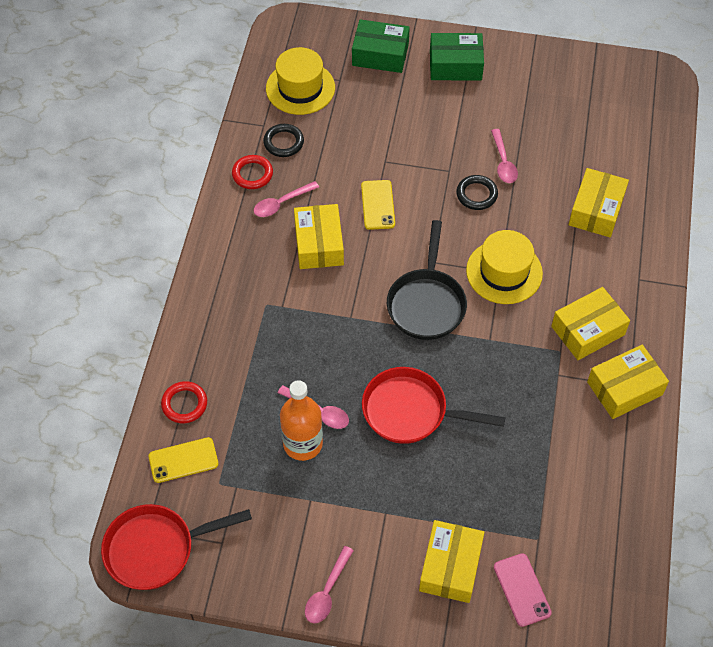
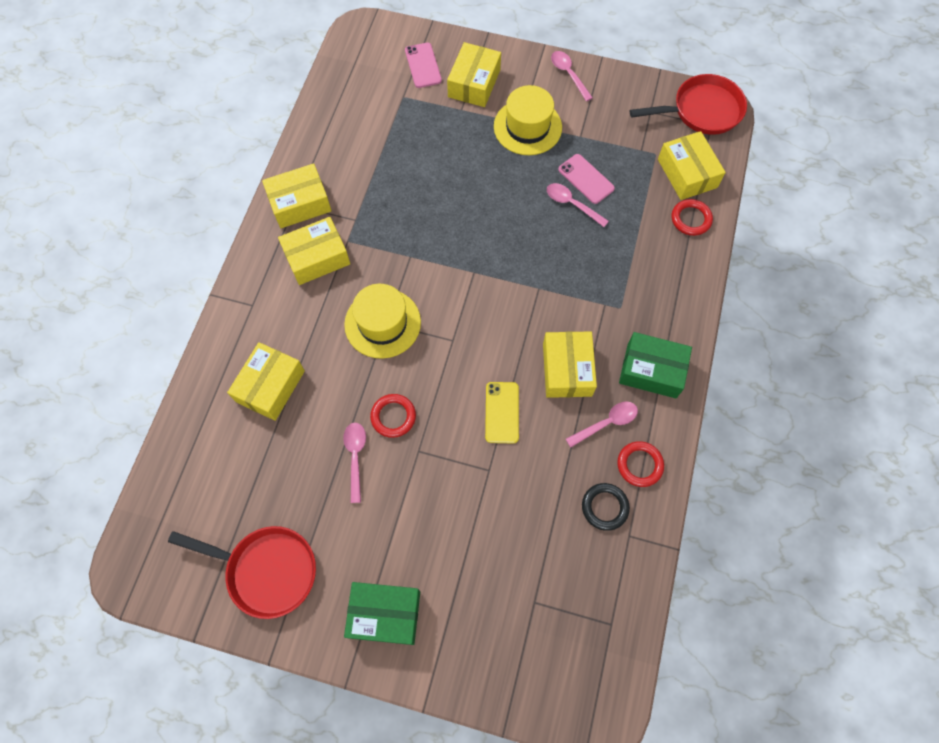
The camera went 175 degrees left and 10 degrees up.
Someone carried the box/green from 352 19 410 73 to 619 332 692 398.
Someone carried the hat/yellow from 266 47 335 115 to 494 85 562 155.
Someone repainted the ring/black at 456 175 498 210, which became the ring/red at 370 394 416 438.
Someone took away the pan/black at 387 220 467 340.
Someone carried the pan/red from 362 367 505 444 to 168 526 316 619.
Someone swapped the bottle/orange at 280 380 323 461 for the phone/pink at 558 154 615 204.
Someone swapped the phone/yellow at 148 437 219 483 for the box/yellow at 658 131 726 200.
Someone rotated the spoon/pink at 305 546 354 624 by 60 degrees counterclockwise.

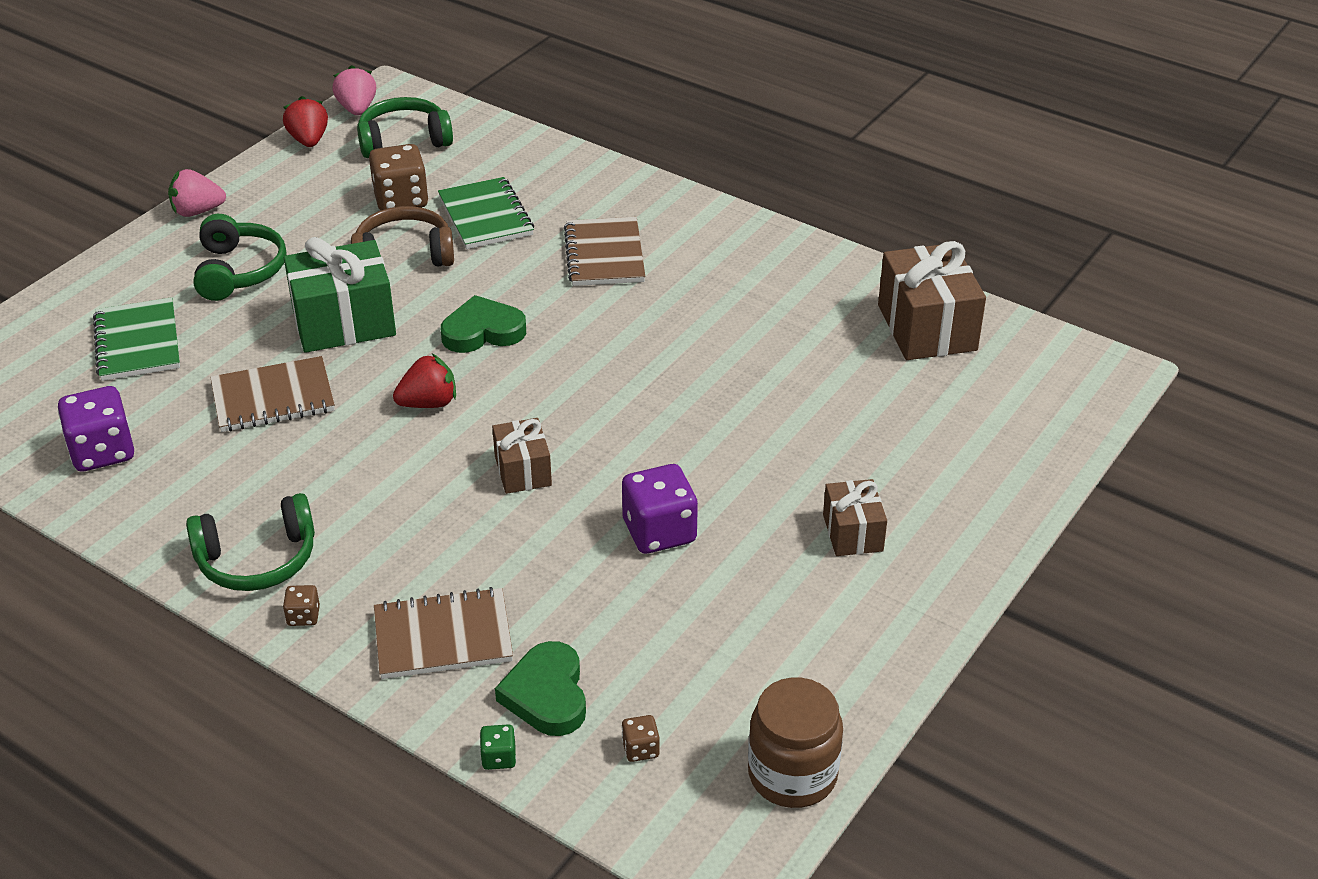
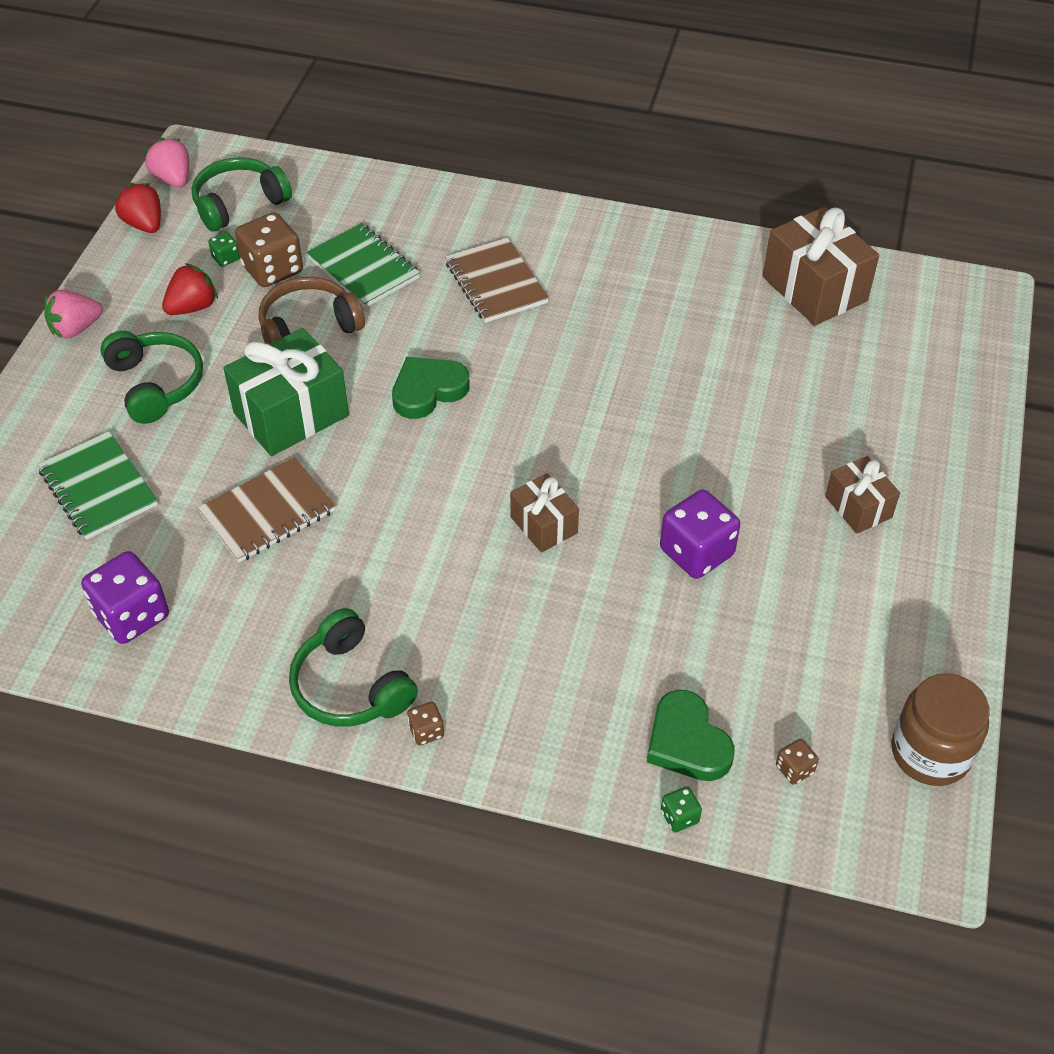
The camera went 20 degrees left and 10 degrees up.
Someone carried the strawberry/red from 393 354 456 408 to 162 263 218 315.
Someone rotated the headphones/green at 186 493 315 591 by 90 degrees clockwise.
Someone took away the notebook/brown at 374 587 513 679.
Someone put down the dice/green at 208 232 240 267.

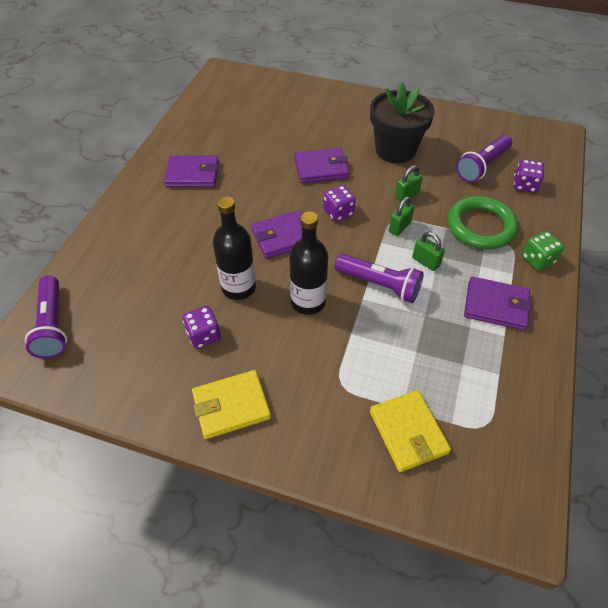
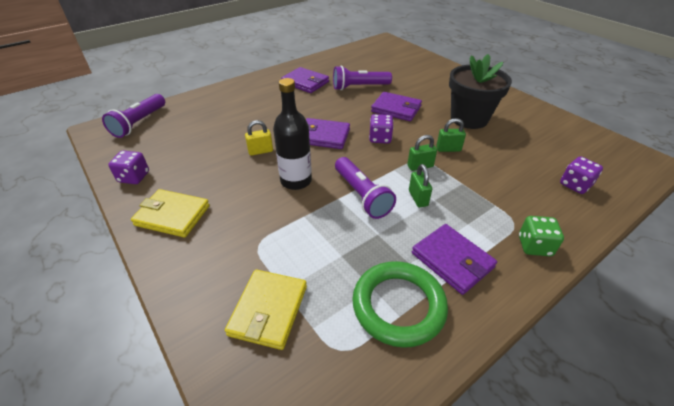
The camera went 35 degrees right and 10 degrees down.
Someone carried the flashlight/purple from 456 135 512 182 to 333 66 392 90.
Someone swapped the bottle/black at 213 196 256 300 for the padlock/yellow at 245 120 273 156.
Someone carried the ring/green from 448 196 518 250 to 352 261 448 348.
Someone carried the dice/purple from 183 306 221 349 to 108 151 149 184.

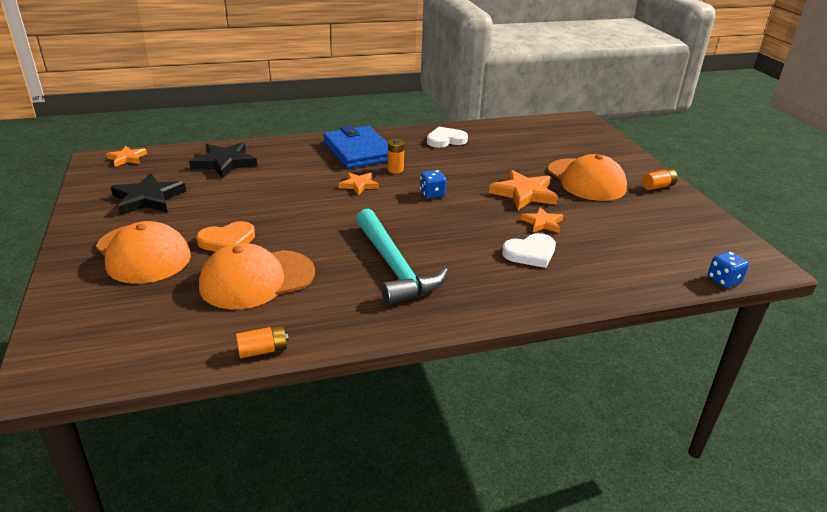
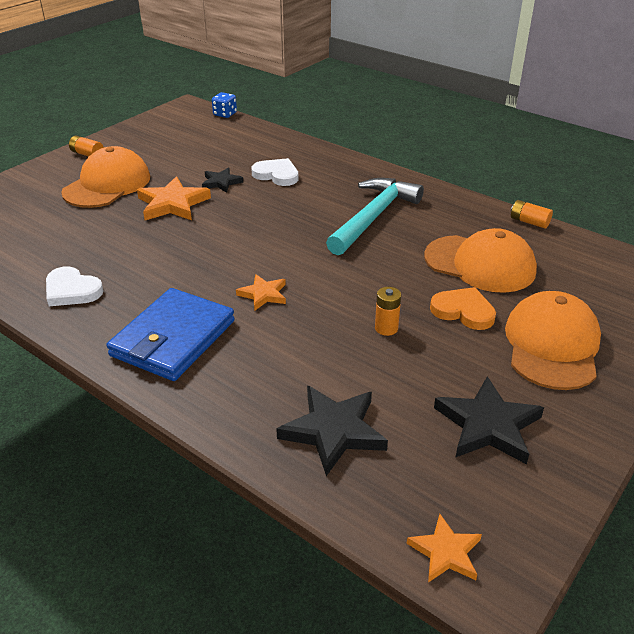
The camera went 125 degrees left and 5 degrees up.
Someone carried the battery/orange from 388 139 405 174 to 375 287 401 336.
Someone took away the dice/blue at 420 170 447 199.
Someone repainted the star/orange at 520 207 564 233, which became the star/black at 202 167 243 193.

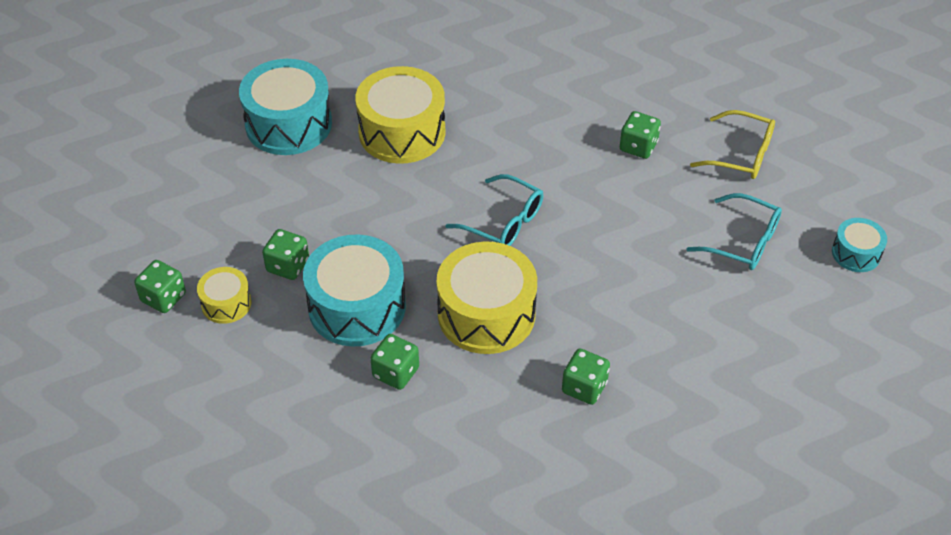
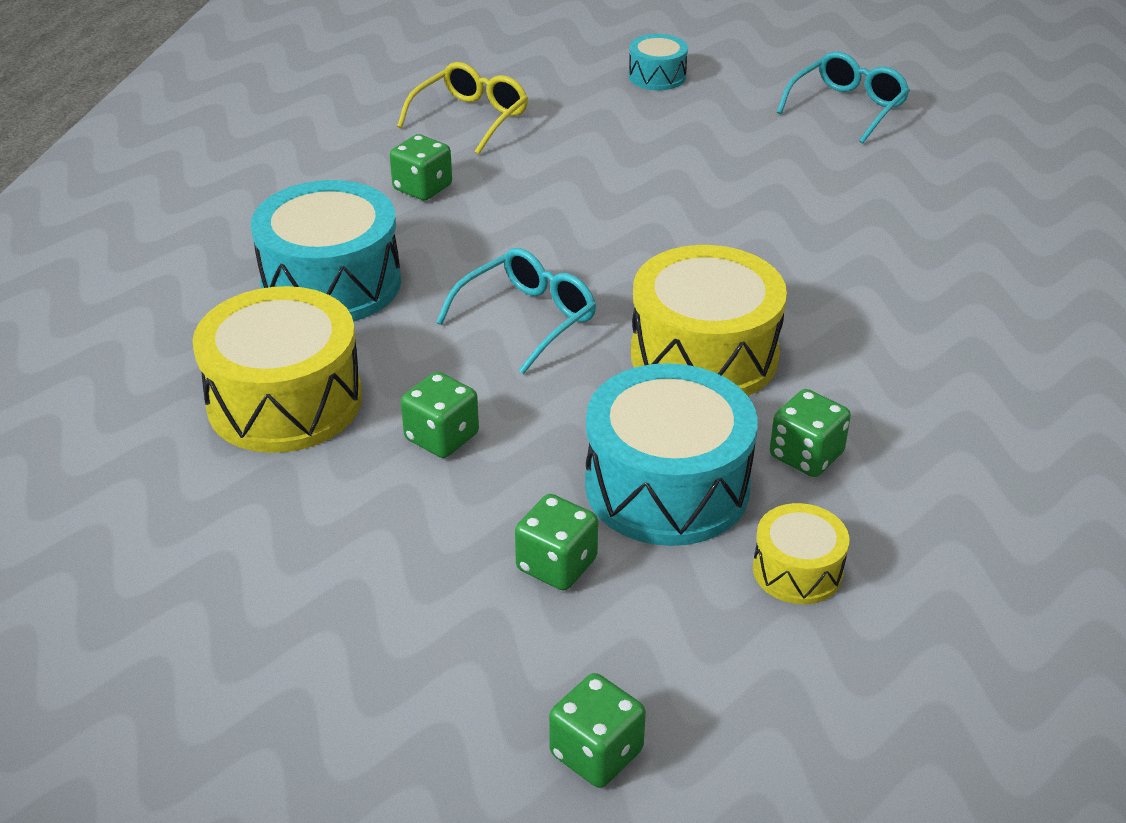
The camera went 80 degrees left and 10 degrees down.
Someone carried the drum/turquoise from 239 59 332 155 to 251 180 401 322.
Someone carried the glasses/turquoise from 686 193 782 270 to 777 51 910 144.
Someone carried the drum/yellow from 197 267 252 324 to 753 503 849 604.
Someone carried the dice/green from 562 348 610 405 to 401 372 479 458.

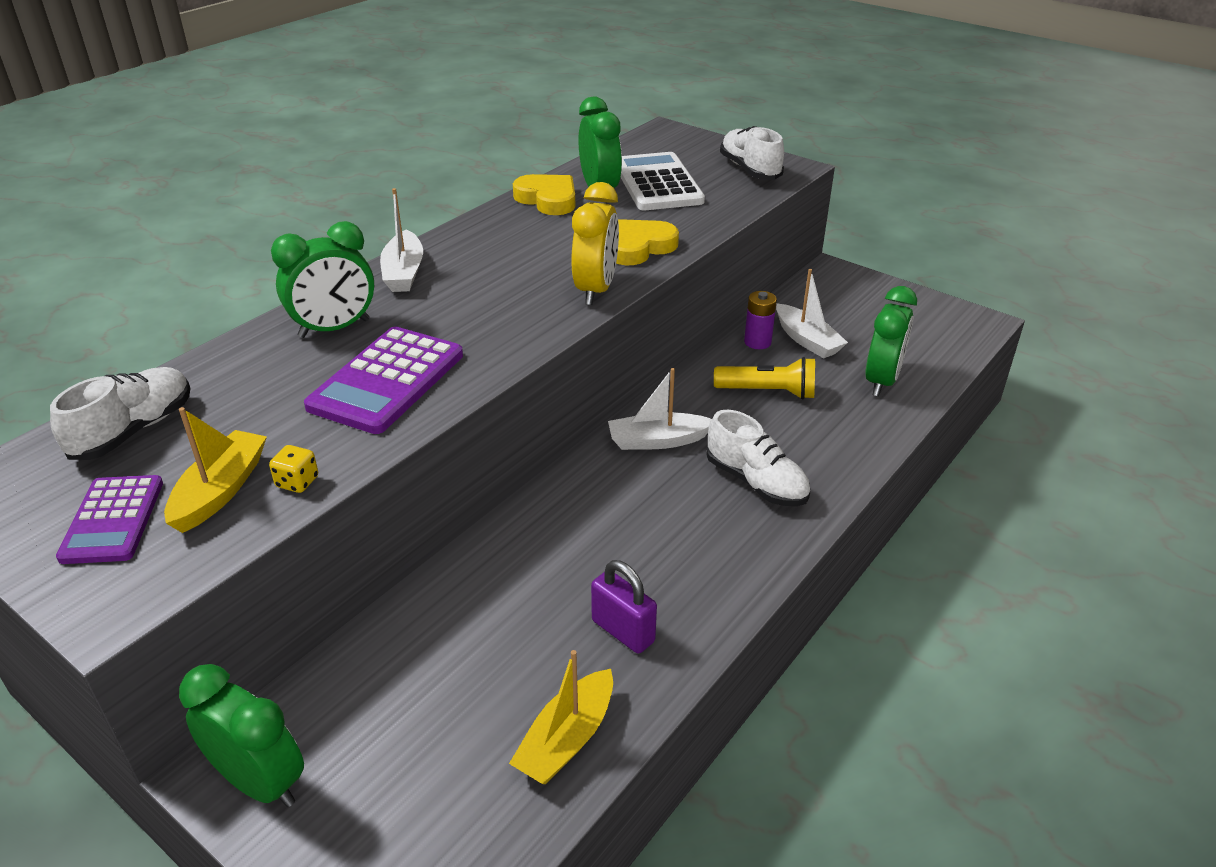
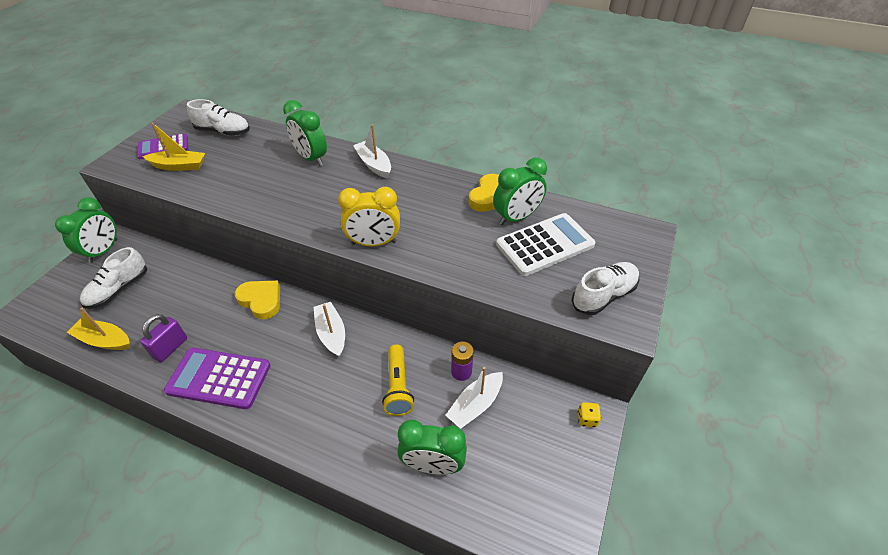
The camera went 75 degrees right and 10 degrees up.
Someone rotated the boat/white at 380 188 423 292 by 75 degrees clockwise.
Someone carried the heart/yellow from 616 219 679 265 to 235 280 280 319.
Someone carried the calculator/purple from 304 327 463 434 to 164 348 271 409.
Someone carried the shoe/white from 706 410 810 506 to 80 247 147 309.
Someone carried the dice/yellow from 269 445 318 493 to 578 402 601 427.

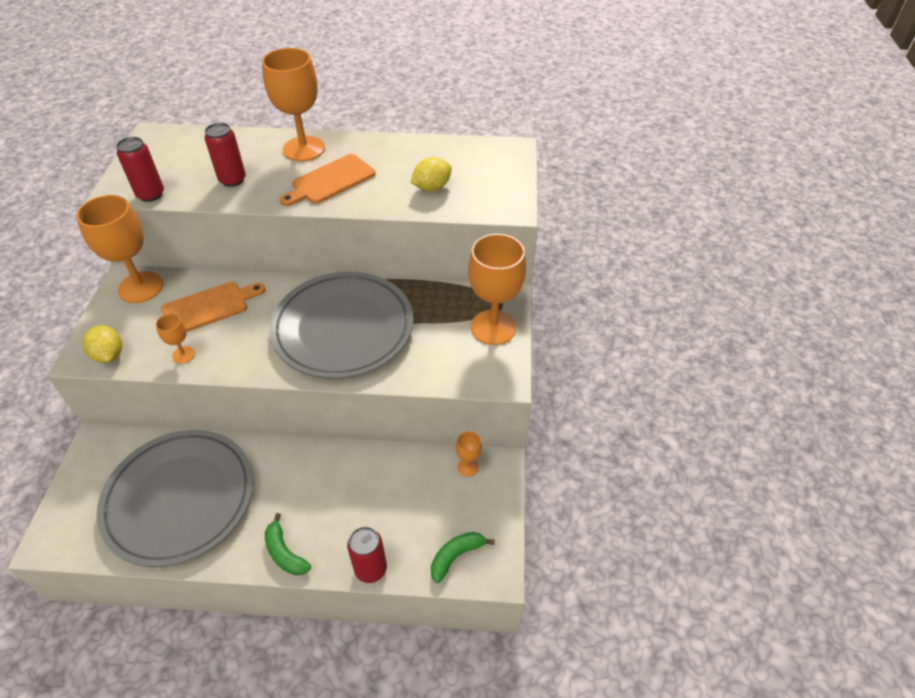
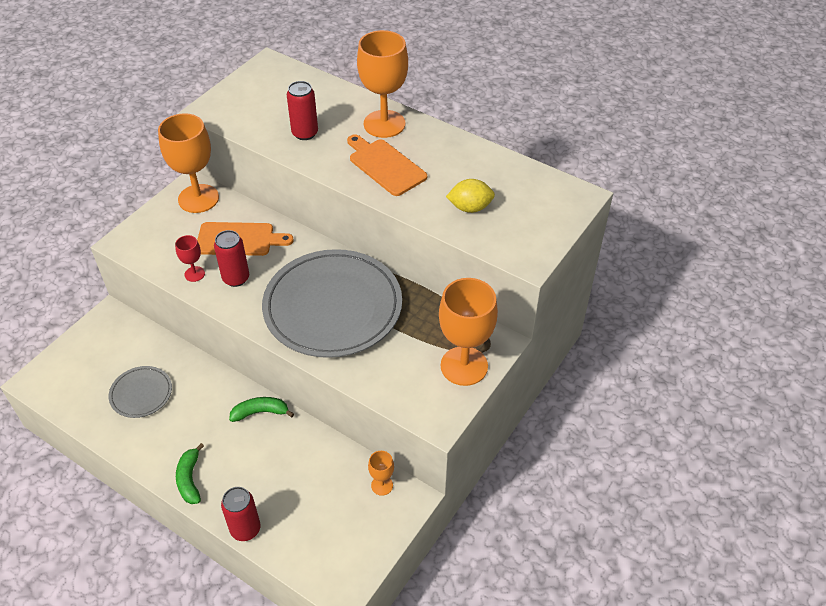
The camera went 30 degrees right and 0 degrees up.
Someone carried the can/red from 116 137 164 202 to 214 230 249 287.
Someone rotated the cutting board/orange at 280 154 375 206 by 60 degrees clockwise.
Someone repainted the goblet/orange at 156 314 195 364, which became the goblet/red at 175 235 205 282.
Someone took away the lemon/yellow at 83 325 122 363.
Someone scaled the plate/grey at 97 430 254 567 by 0.46.
Someone carried the banana/green from 431 532 495 583 to 229 397 294 422.

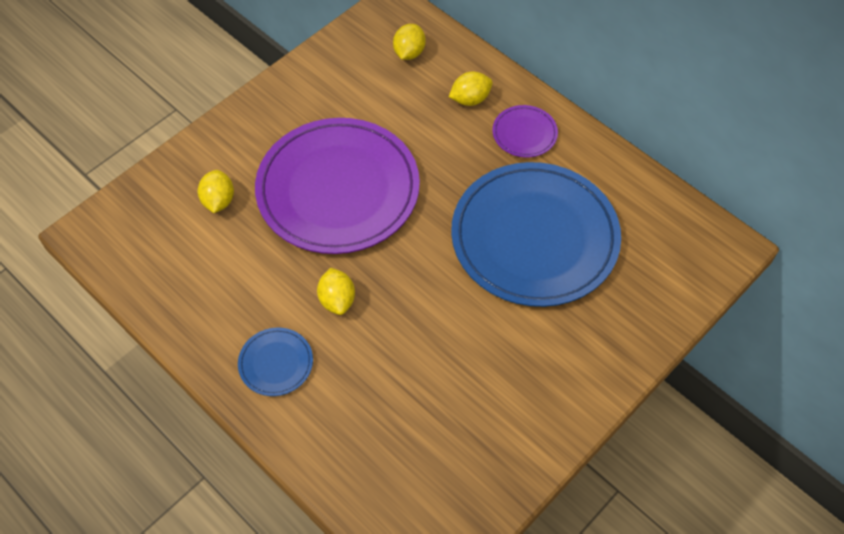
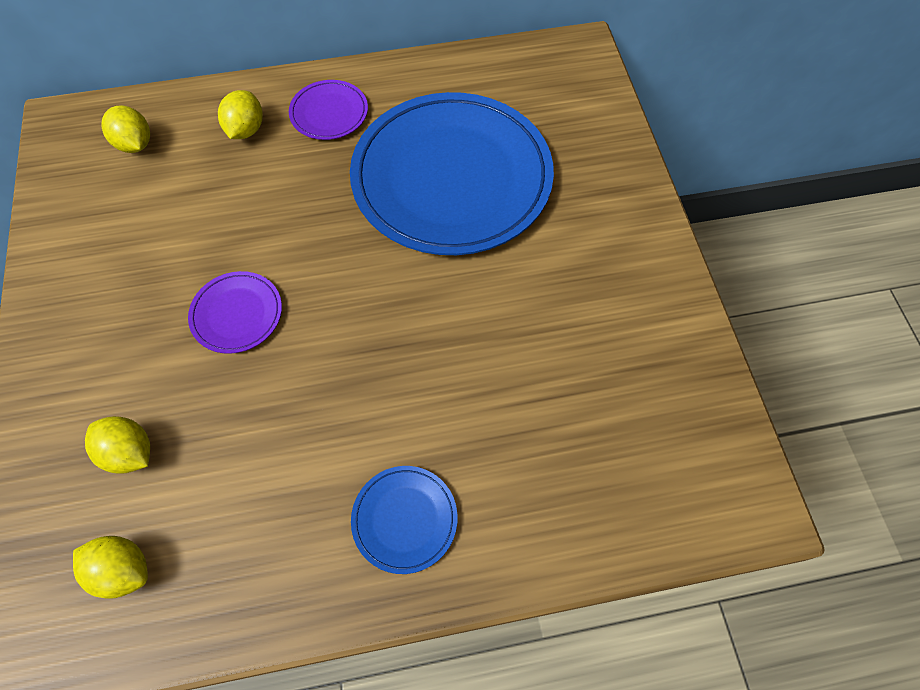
The camera went 55 degrees left and 5 degrees up.
Someone scaled the plate/purple at 255 118 420 254 by 0.41.
Someone carried the lemon/yellow from 317 268 355 315 to 73 536 148 599.

